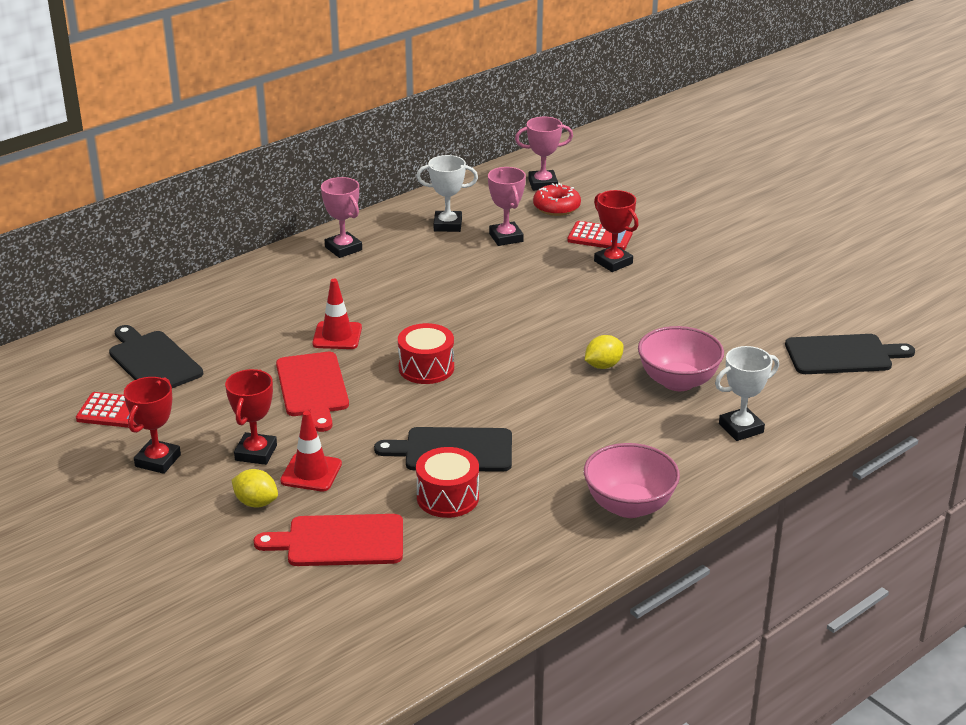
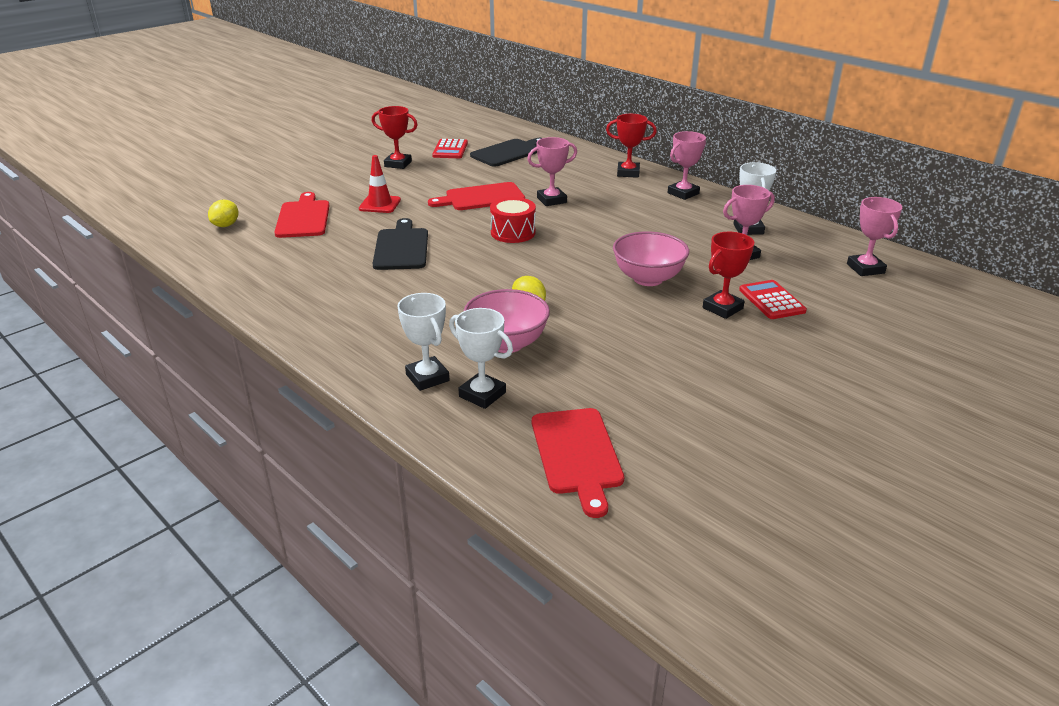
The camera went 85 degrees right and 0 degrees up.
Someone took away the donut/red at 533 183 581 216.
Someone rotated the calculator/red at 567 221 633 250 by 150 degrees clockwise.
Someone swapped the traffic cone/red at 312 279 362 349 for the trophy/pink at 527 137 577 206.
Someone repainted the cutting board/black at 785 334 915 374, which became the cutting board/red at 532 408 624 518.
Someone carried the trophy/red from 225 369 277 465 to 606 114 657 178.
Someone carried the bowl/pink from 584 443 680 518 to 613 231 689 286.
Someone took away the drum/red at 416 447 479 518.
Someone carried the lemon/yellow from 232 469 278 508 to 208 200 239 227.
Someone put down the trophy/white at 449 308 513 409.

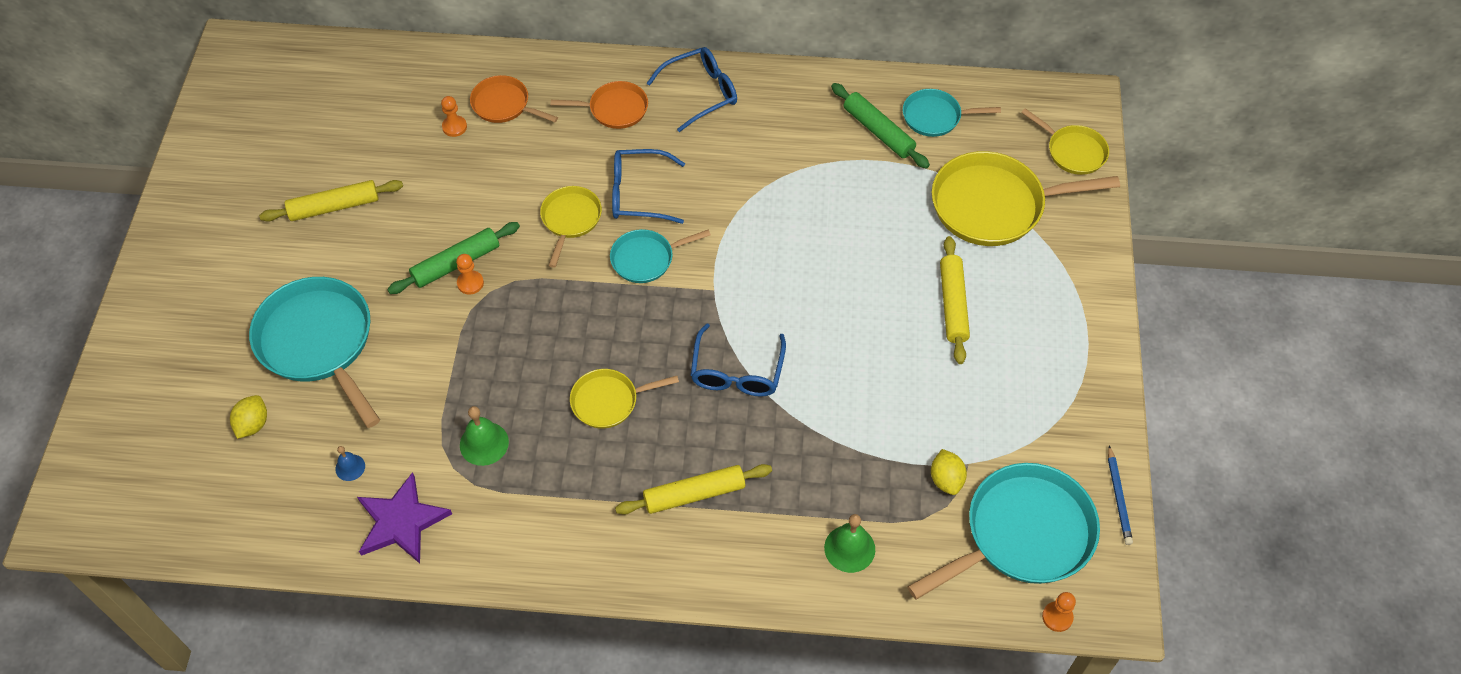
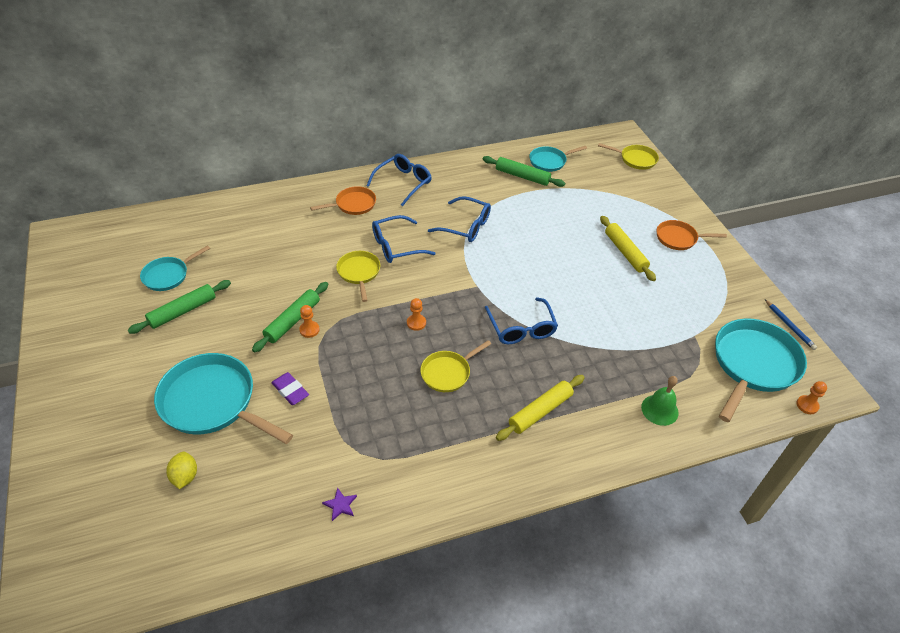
The camera went 25 degrees left and 10 degrees down.
Someone carried the pan/orange from 470 75 558 123 to 657 220 727 250.
Someone carried the pawn/orange from 441 96 467 137 to 407 298 426 331.
Someone took away the pan/yellow at 932 151 1120 246.
Someone repainted the rolling pin/yellow at 259 180 403 222, which became the rolling pin/green at 128 280 231 334.
Someone carried the pan/turquoise from 610 229 711 283 to 140 245 210 291.
Someone took away the bell/green at 460 406 509 466.
Someone took away the bell/blue at 335 446 365 481.
Someone took away the lemon/yellow at 931 449 967 495.
Someone scaled the star/purple at 357 472 452 563 by 0.44.
Someone put down the glasses/blue at 428 196 491 242.
Someone put down the eraser/purple at 271 372 309 405.

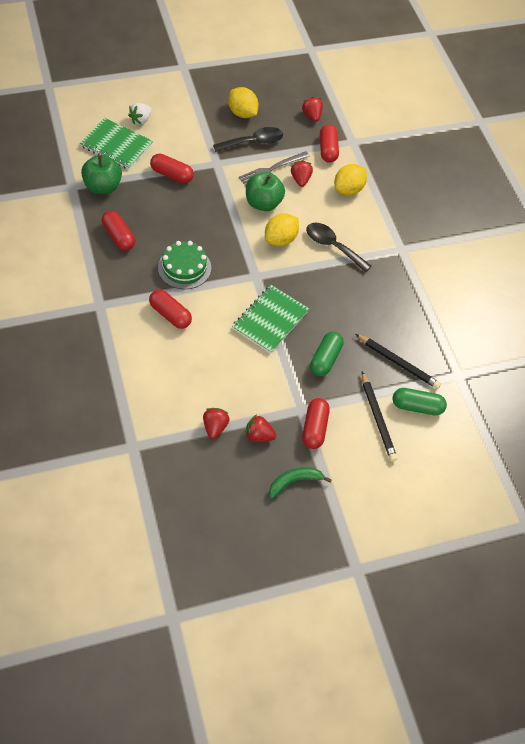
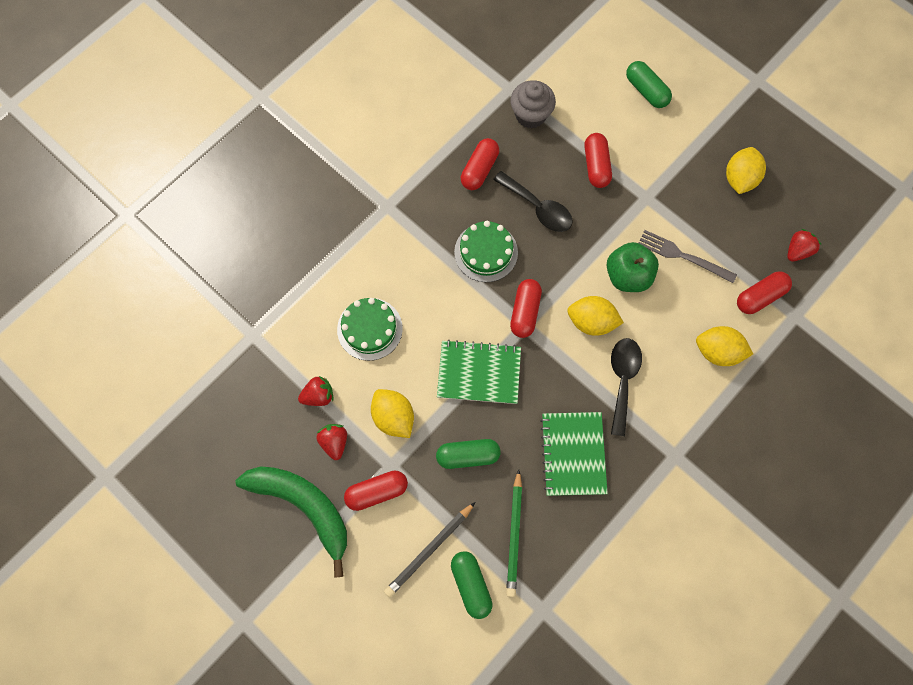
The camera went 65 degrees right and 15 degrees up.
Someone swapped the strawberry/white at 128 103 152 125 for the capsule/green at 626 61 672 108.
Someone carried the notebook/green from 80 118 153 170 to 540 412 608 496.
Someone carried the spoon/black from 213 127 283 152 to 493 171 572 232.
Someone swapped the apple/green at 81 155 122 194 for the cupcake/grey at 510 80 556 128.
Someone took away the strawberry/red at 291 160 313 187.
Someone carried the capsule/red from 149 290 192 329 to 510 279 542 338.
Someone repainted the pencil/black at 356 334 441 389, which became the pencil/green at 506 469 522 597.
Someone scaled the banana/green at 269 467 332 499 by 1.93.
Someone put down the cake/green at 337 298 403 361.
Someone put down the lemon/yellow at 371 389 414 438.

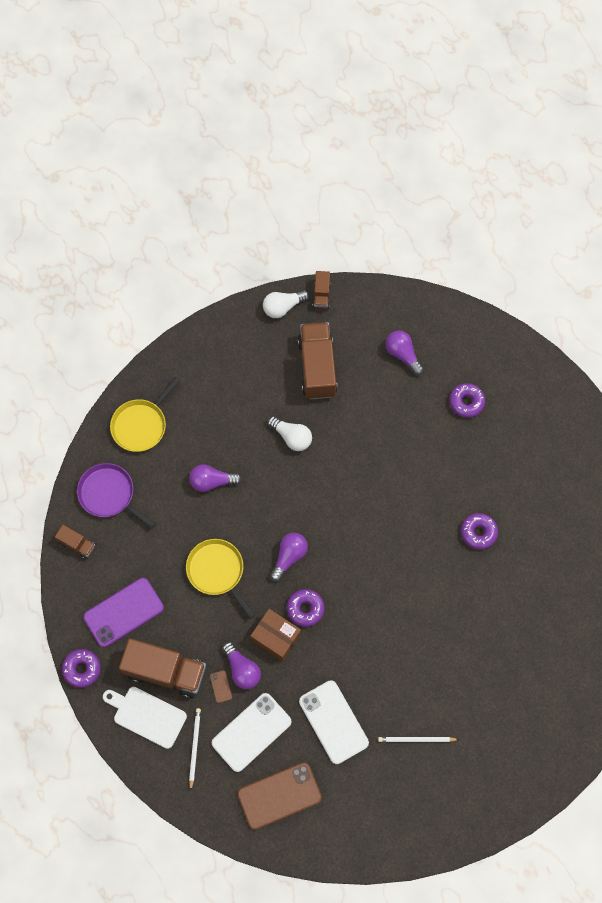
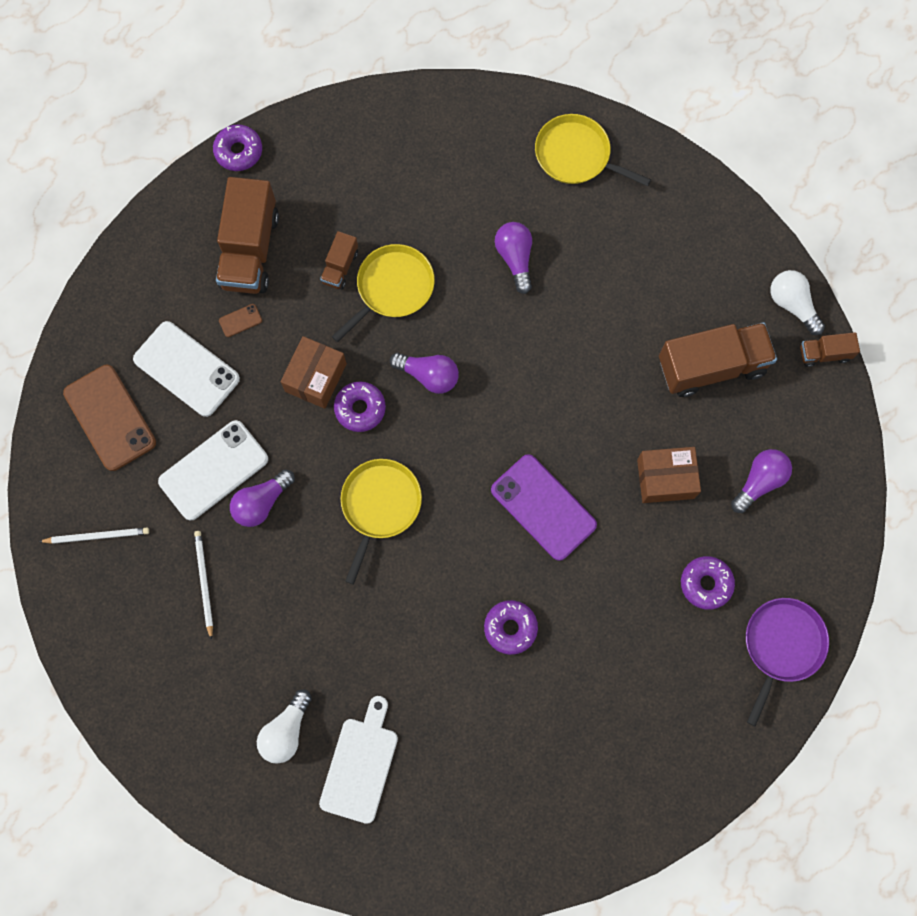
The camera went 80 degrees right and 5 degrees up.
Someone carried the light bulb/white from 268 416 312 451 to 257 689 312 764.
Someone carried the pan/purple from 77 463 156 528 to 746 598 829 727.
Someone carried the truck/brown from 55 525 96 559 to 320 231 358 289.
Someone carried the phone/purple from 83 578 164 647 to 491 454 597 561.
Someone carried the light bulb/purple from 222 642 261 689 to 230 469 295 527.
Someone carried the cutting board/white from 103 687 187 749 to 319 696 398 824.
Someone carried the pencil/white from 189 708 201 791 to 39 527 149 544.
Someone put down the box/brown at 637 447 701 503.
Someone put down the pan/yellow at 341 459 422 584.

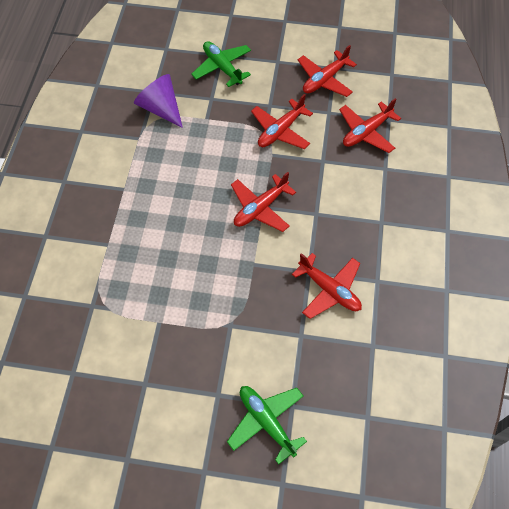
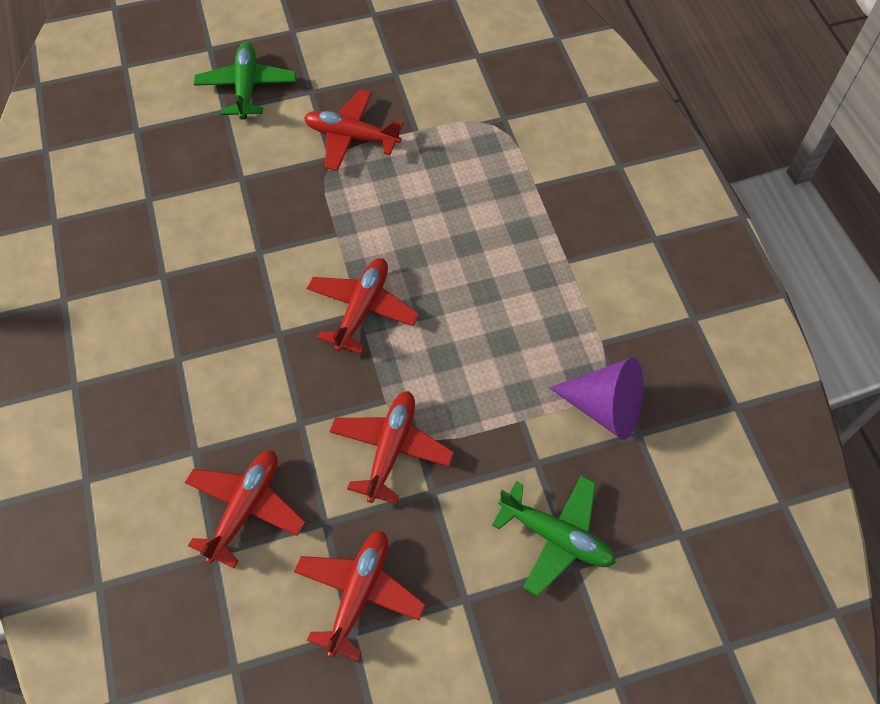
The camera went 155 degrees right and 0 degrees up.
Someone carried the plane/red from 292 253 362 319 to 304 90 403 171.
Someone rotated the plane/green at 227 386 307 464 by 120 degrees counterclockwise.

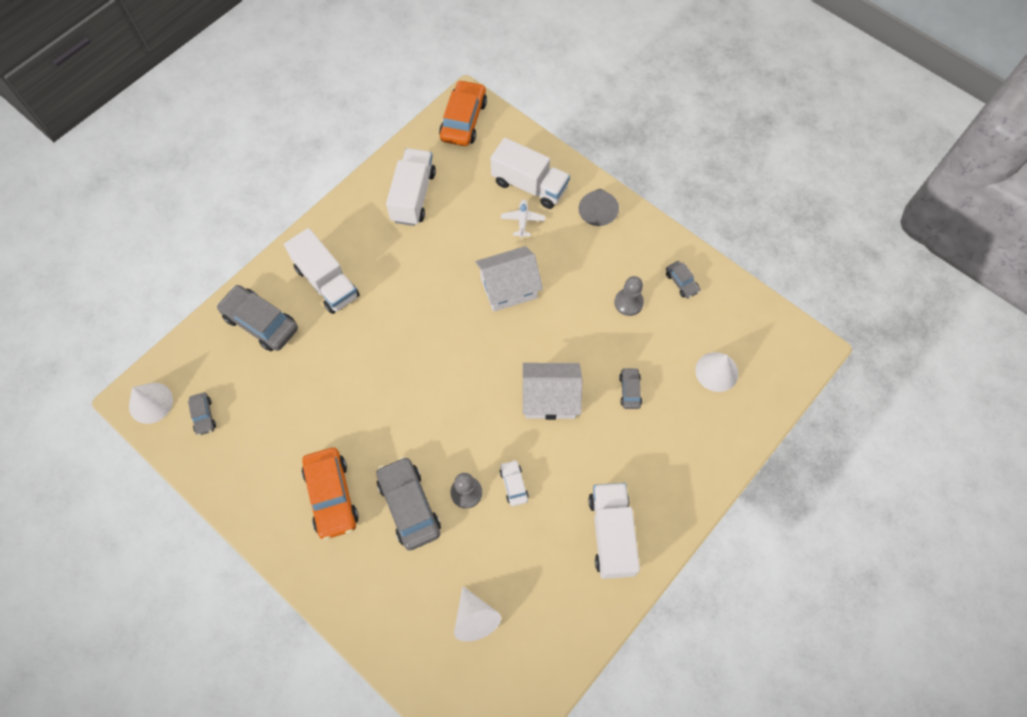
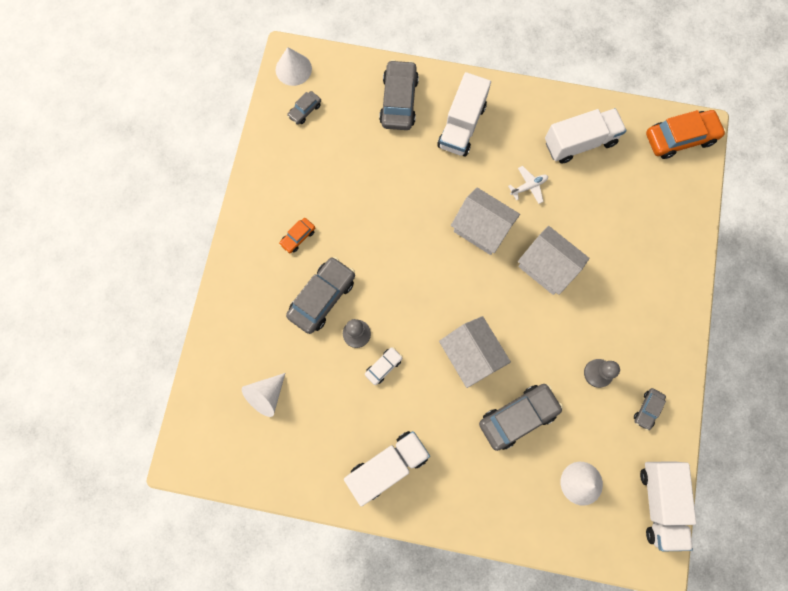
The camera went 60 degrees right and 10 degrees up.
Someone carried the truck/white from 490 138 570 209 to 640 461 696 551.
Someone took away the cone/grey at 578 189 619 226.
Someone carried the plane/white from 501 199 545 238 to 508 166 548 204.
Someone scaled the car/grey at 619 368 642 409 by 1.98.
Someone scaled the car/orange at 302 448 359 540 by 0.51.
Someone put down the house/white at 451 187 520 255.

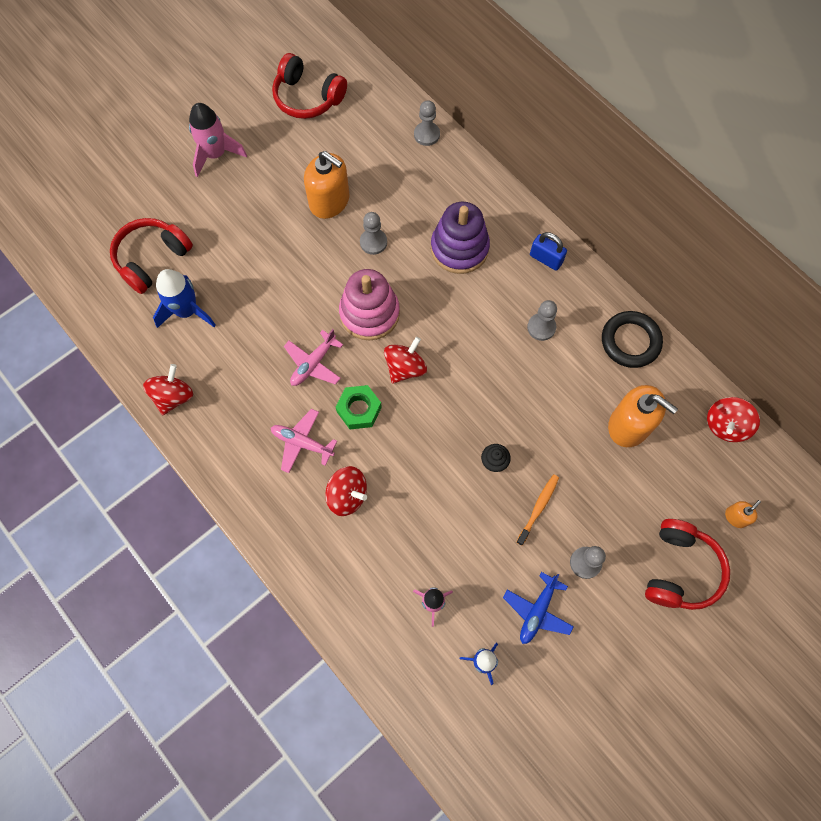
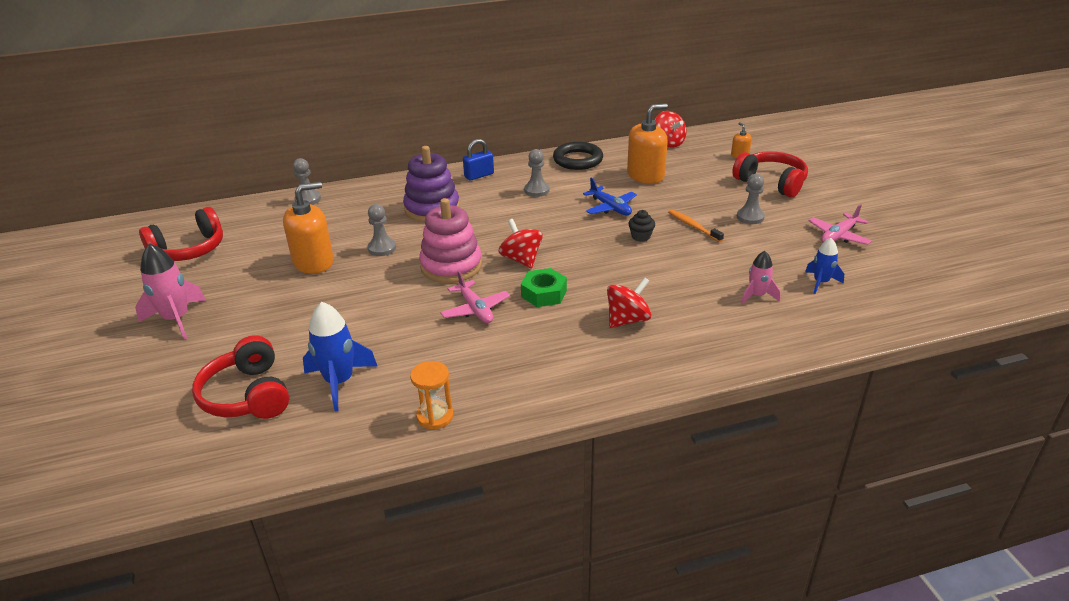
The camera went 65 degrees left and 35 degrees down.
Someone swapped the spinning top/red at 143 364 193 415 for the hourglass/orange at 410 361 454 429.
Someone carried the plane/pink from 271 409 337 473 to 808 204 872 245.
Someone carried the plane/blue from 503 572 574 644 to 583 178 637 216.

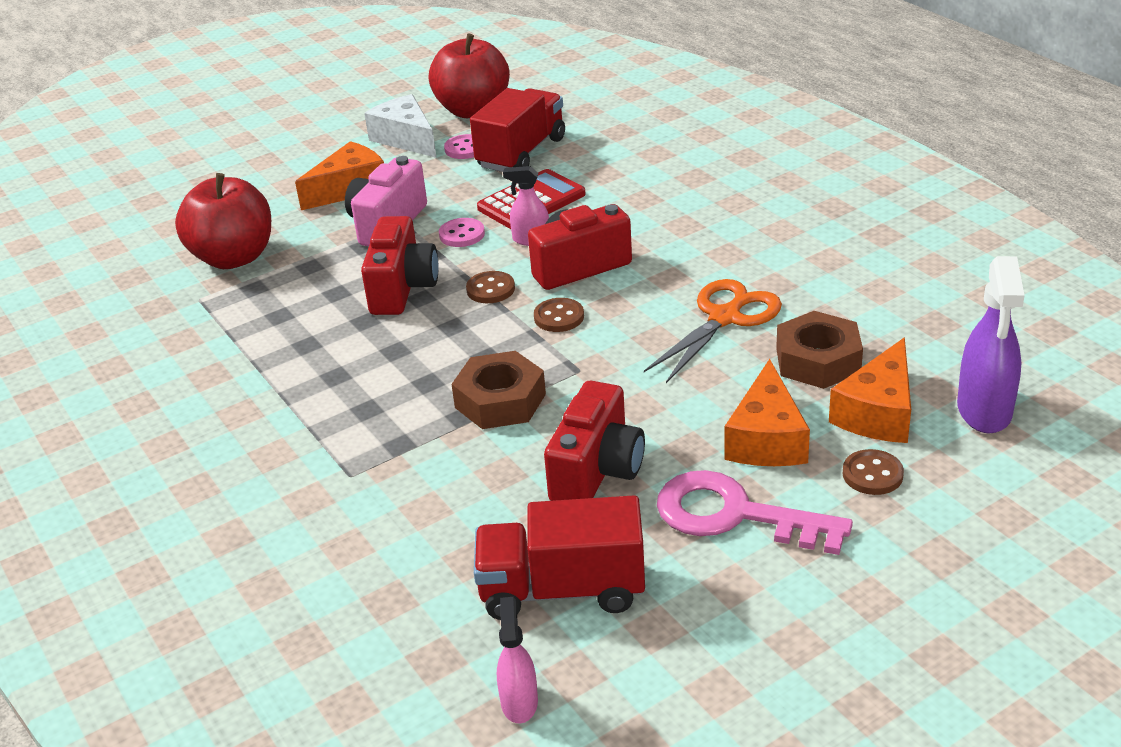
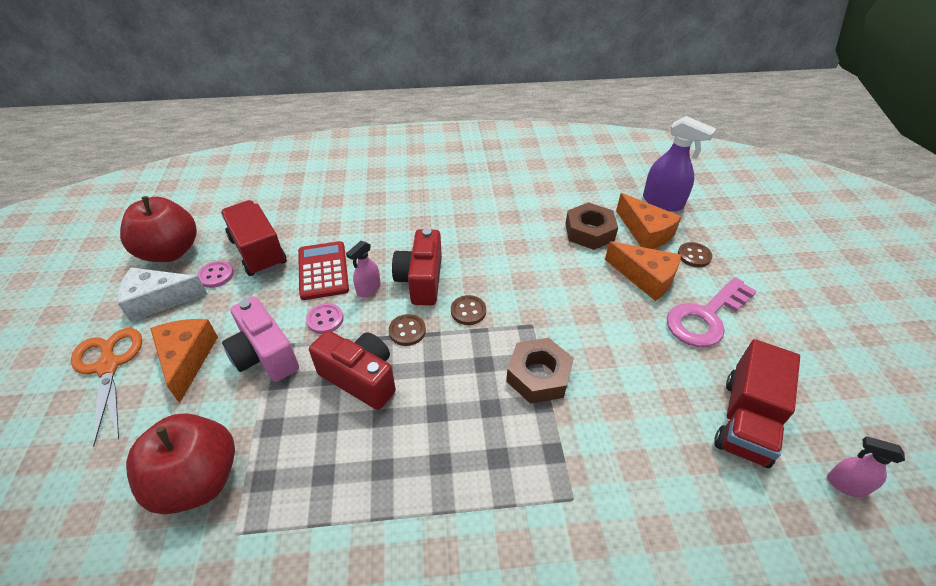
The camera went 65 degrees left and 10 degrees up.
Someone carried the scissors/orange from 644 279 782 383 to 71 328 142 447.
Someone took away the camera/red at 544 381 645 501.

